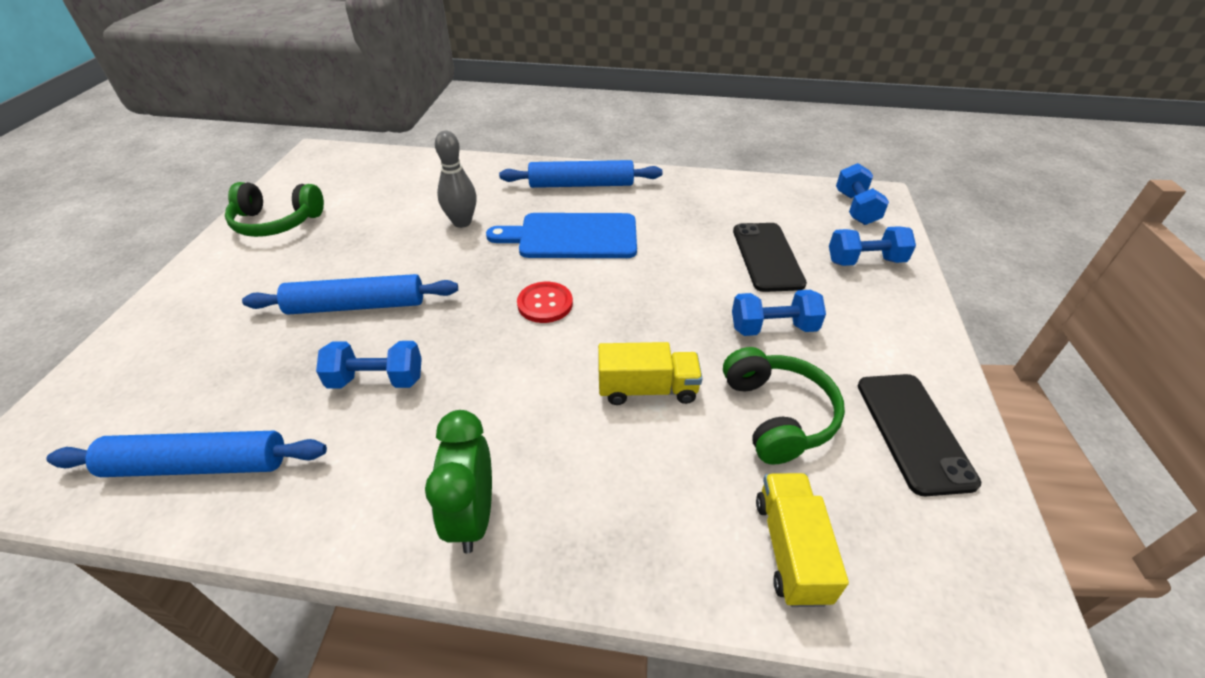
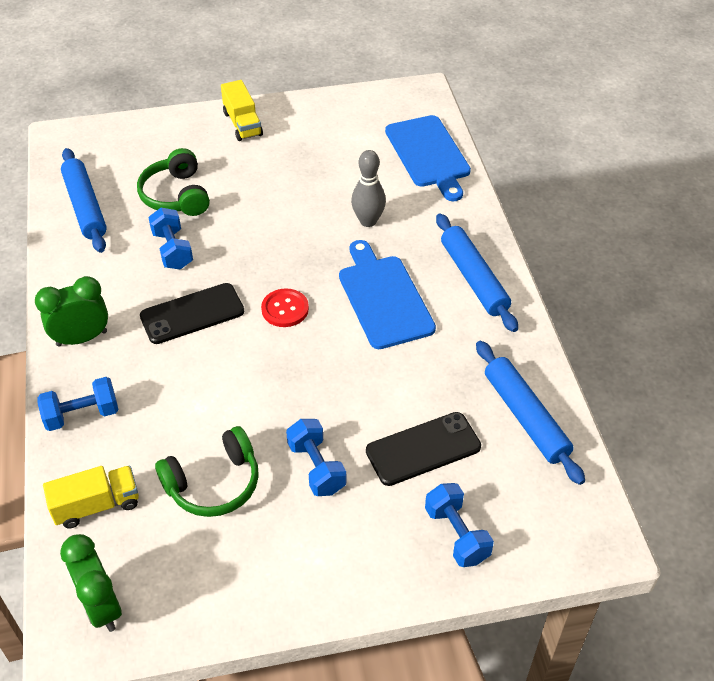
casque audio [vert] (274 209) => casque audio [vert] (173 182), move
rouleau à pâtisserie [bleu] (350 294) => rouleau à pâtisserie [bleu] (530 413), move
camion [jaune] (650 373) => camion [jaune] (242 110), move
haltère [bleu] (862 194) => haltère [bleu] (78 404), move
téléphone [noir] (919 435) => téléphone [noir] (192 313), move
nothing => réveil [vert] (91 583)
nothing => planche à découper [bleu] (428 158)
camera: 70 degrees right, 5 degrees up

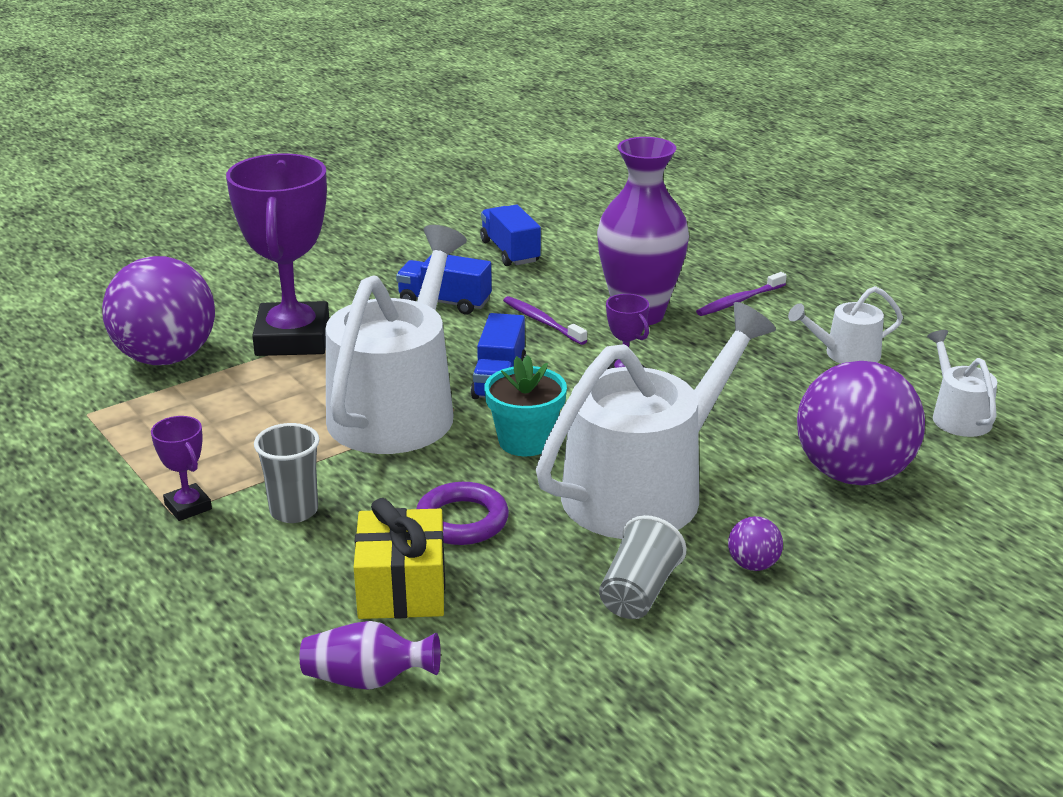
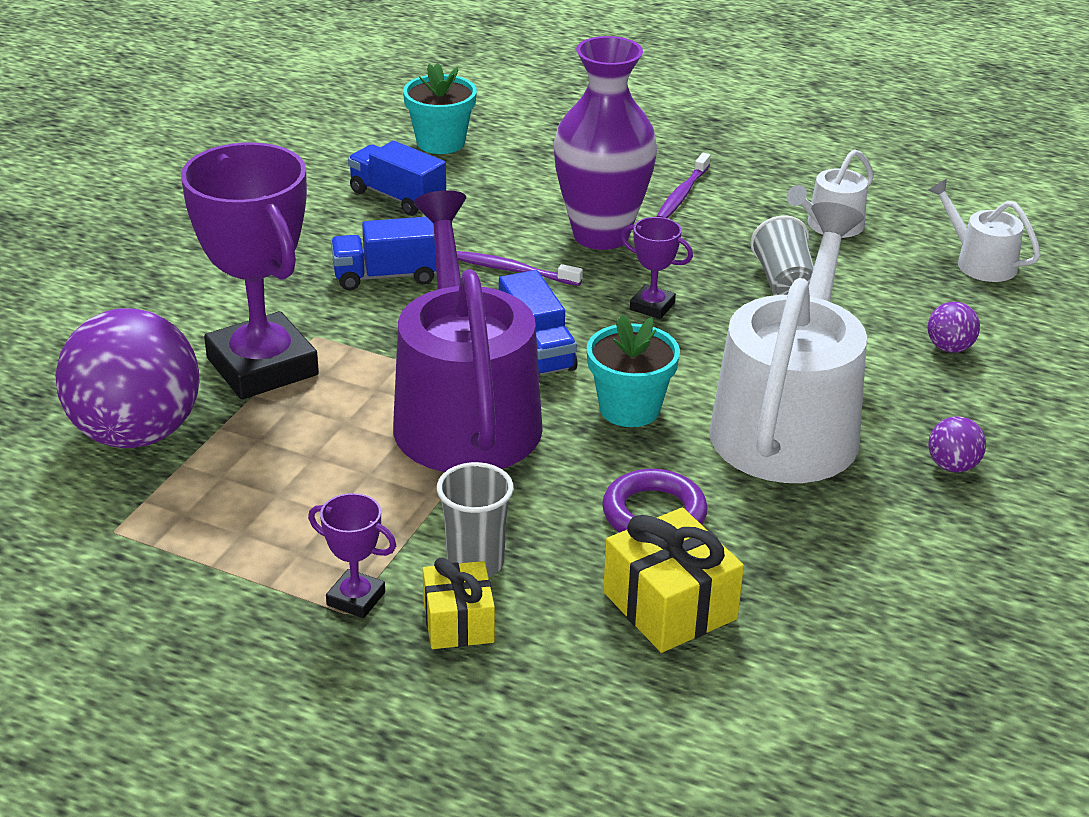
vase [violet] (370 655) => nothing
arrosoir [blanc] (396 339) => arrosoir [violet] (468 331)
gobelet [gris] (642 567) => gobelet [gris] (782 255), move
balle [violet] (861 423) => balle [violet] (954 327), x0.40
nothing => pot de fleurs [turquoise] (440 108)
nothing => cadeau [jaune] (459 603)
camera: 30 degrees left, 5 degrees up

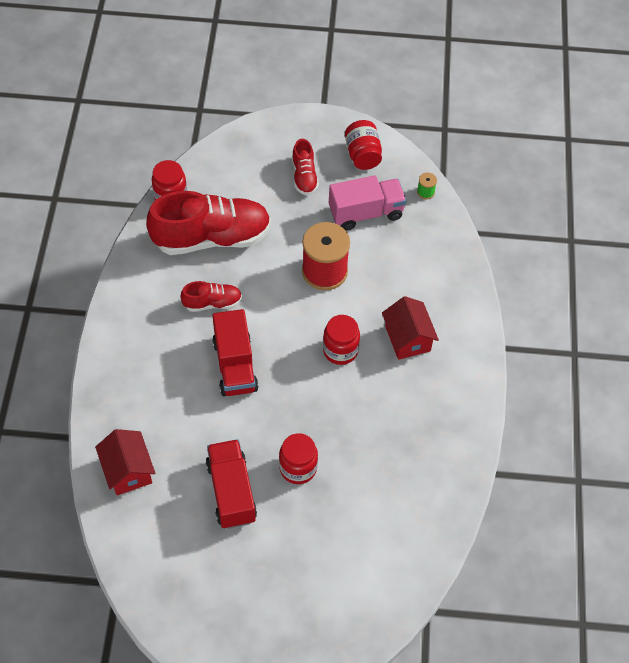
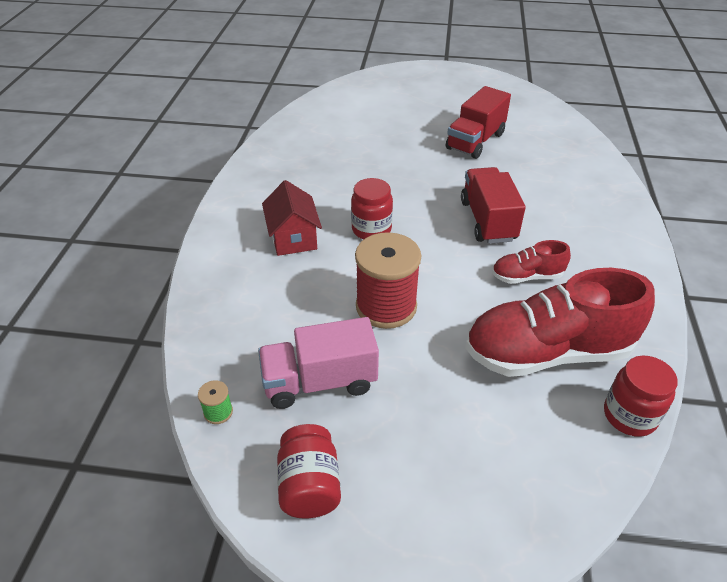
maison [rouge] (125 462) => nothing
camion [rouge] (231 484) => camion [rouge] (478 122), 45 degrees clockwise
bocal [rouge] (298 458) => nothing
chaussure [rouge] (305 167) => nothing
camera: 175 degrees left, 15 degrees down

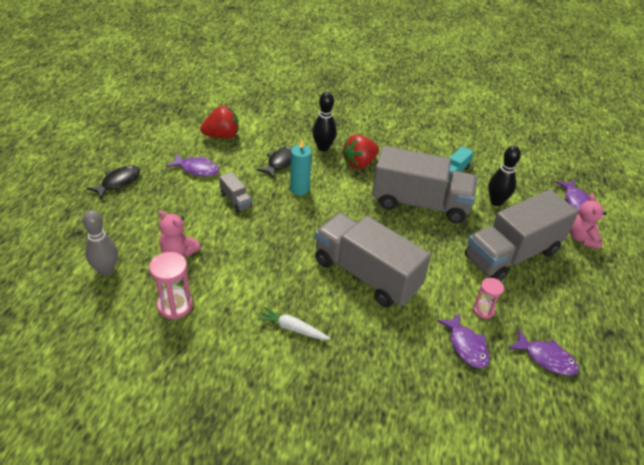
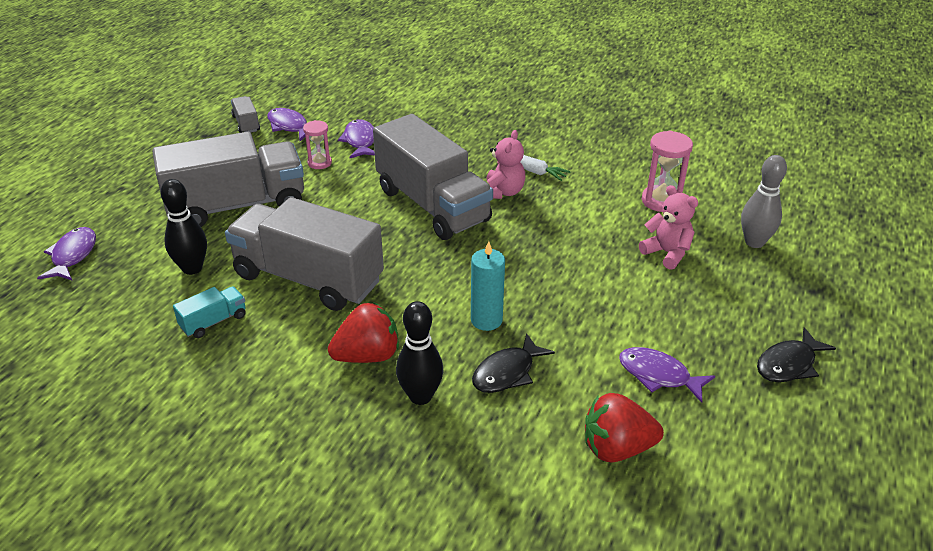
camion [gris] (235 192) => camion [gris] (245 114), move
ours en peluche [rose] (588 221) => ours en peluche [rose] (506 164), move
camera: 165 degrees left, 5 degrees down

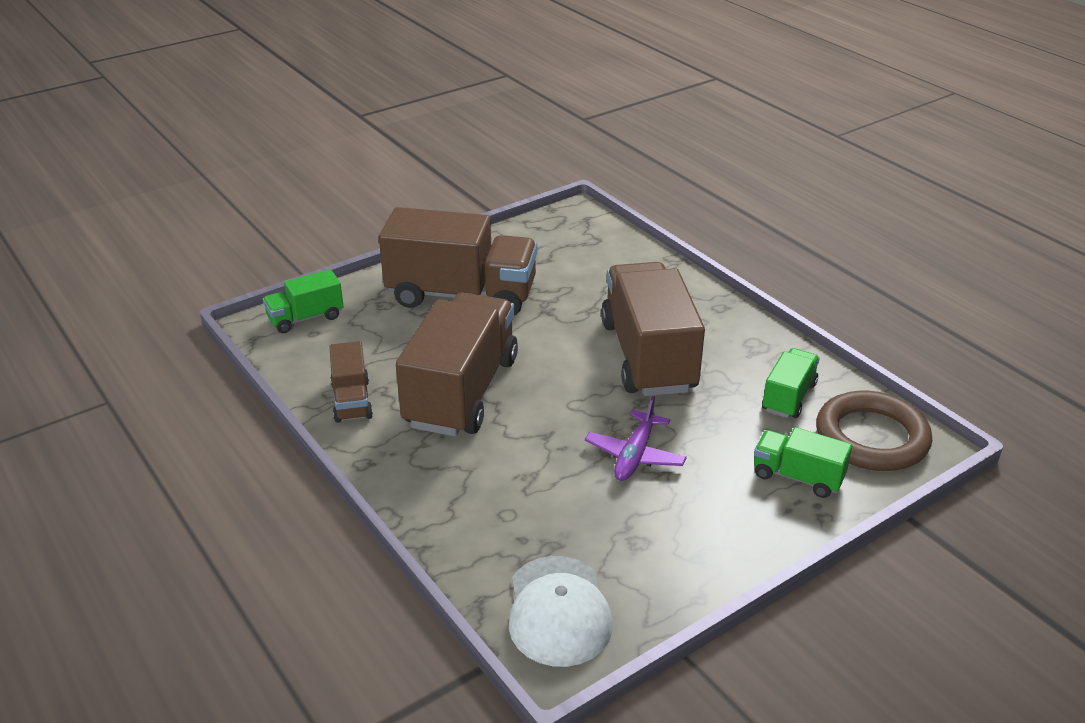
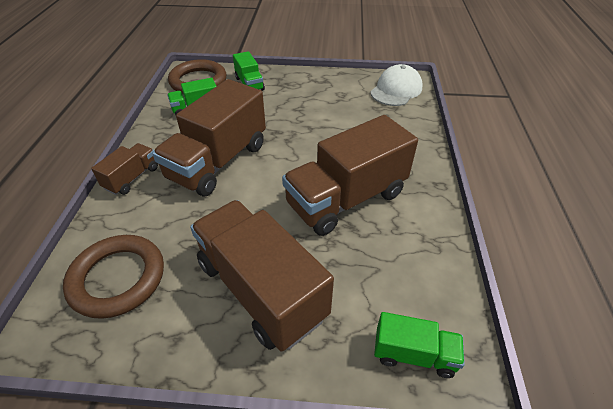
camion [marron] (351 382) => camion [marron] (124 169), move
avion [violet] (636 438) => nothing
nothing => anneau [marron] (113 277)
camera: 140 degrees left, 10 degrees up

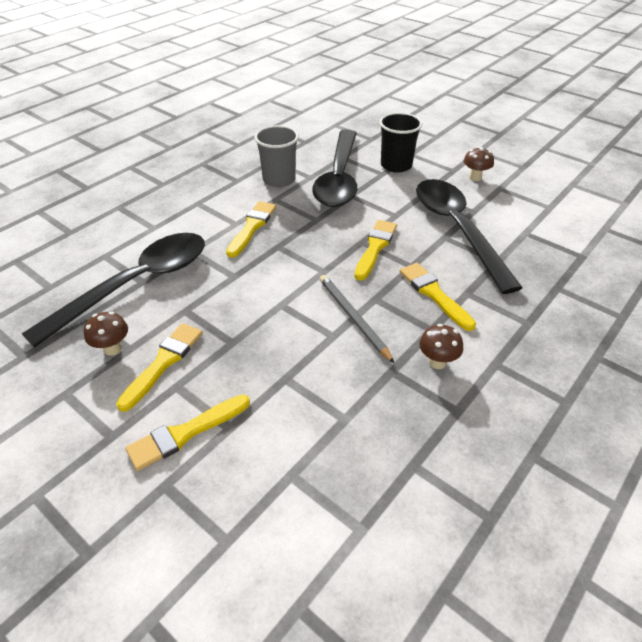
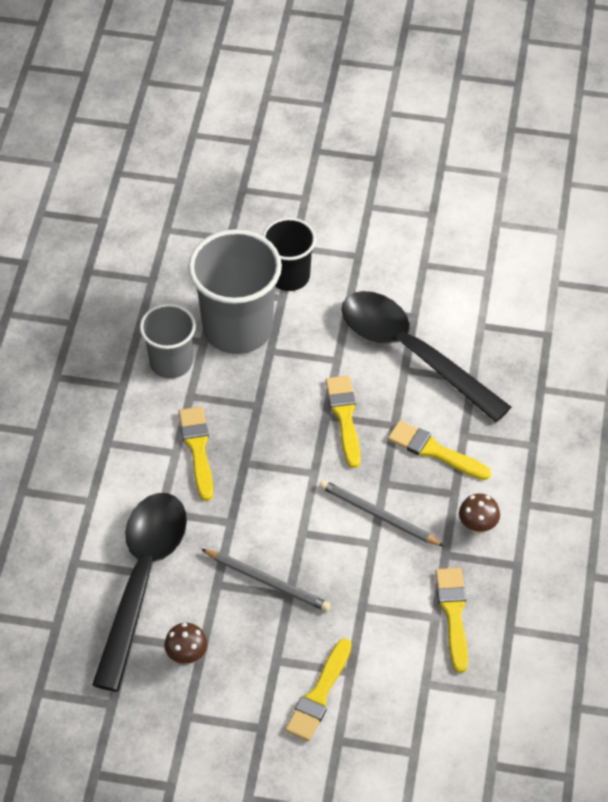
pinceau [jaune] (159 367) => pinceau [jaune] (451 620), move
cuillère [noir] (334 168) => gobelet [gris] (235 291)
champignon [marron] (479 164) => nothing
nothing => crayon [gris] (266 580)
camera: 30 degrees left, 10 degrees up

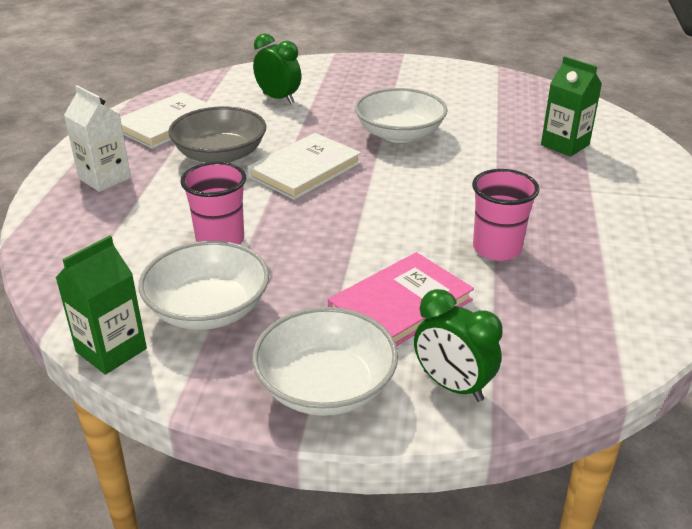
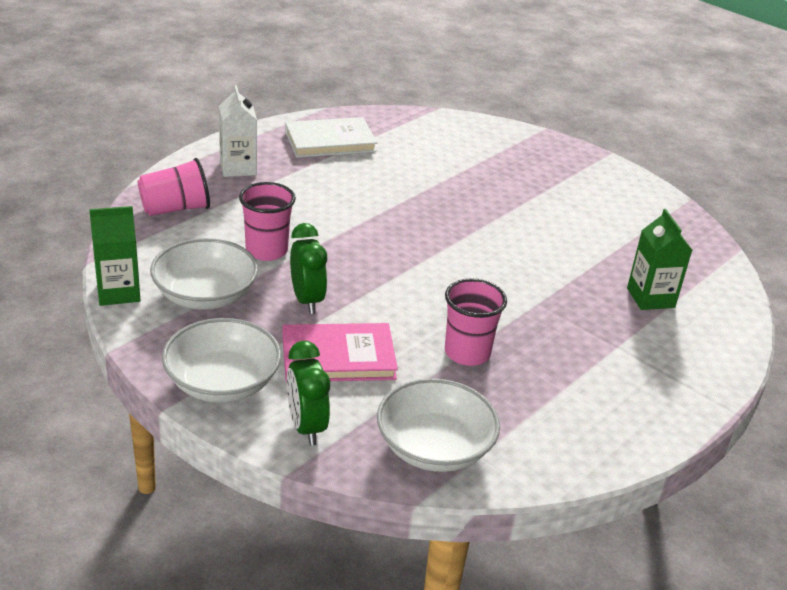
bol [gris] (217 134) => nothing
livre [blanc] (304 166) => nothing
réveil [vert] (277 68) => réveil [vert] (308 268), move
bol [blanc] (401 115) => bol [blanc] (438 425), move
nothing => gobelet [rose] (173 187)
camera: 30 degrees right, 0 degrees up

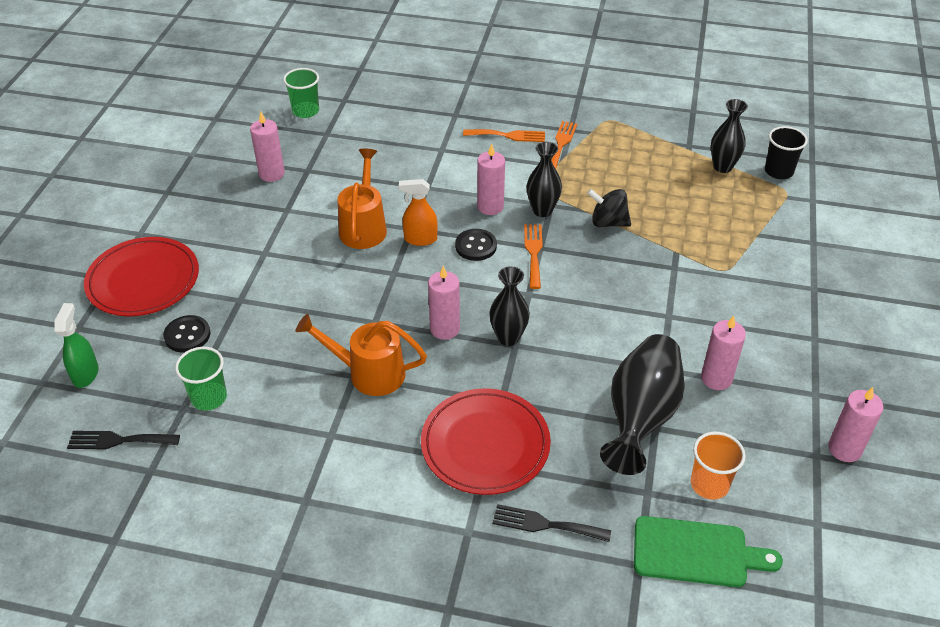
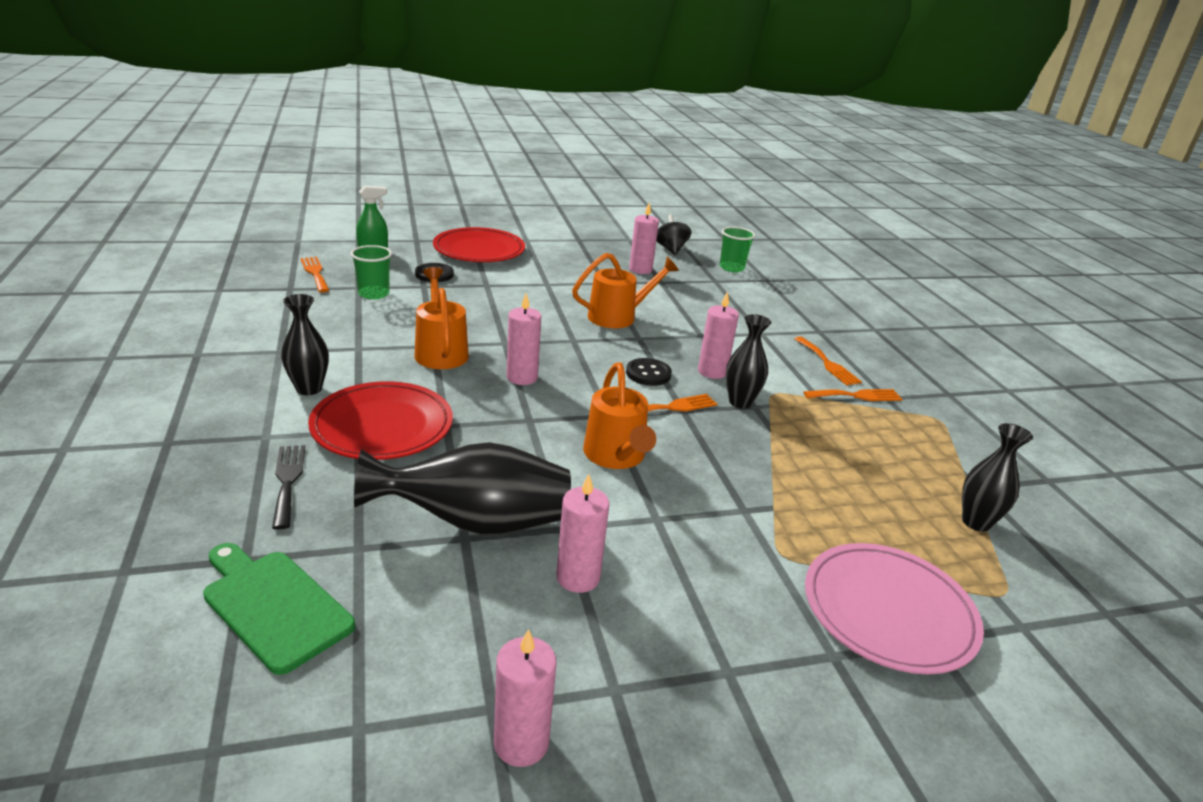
fourchette [noir] (123 440) => fourchette [orange] (314 274)
vaporisateur [orange] (418 212) => nothing
vase [noir] (509 306) => vase [noir] (305 344), move
toupie [noir] (609 208) => toupie [noir] (673 234), move
planche à découper [vert] (708 551) => planche à découper [vert] (279 609), 150 degrees clockwise
gobelet [orange] (718 466) => nothing
gobelet [noir] (786 152) => nothing
nothing => arrosoir [orange] (619 415)
nothing => assiette [rose] (894 608)
camera: 60 degrees right, 15 degrees down

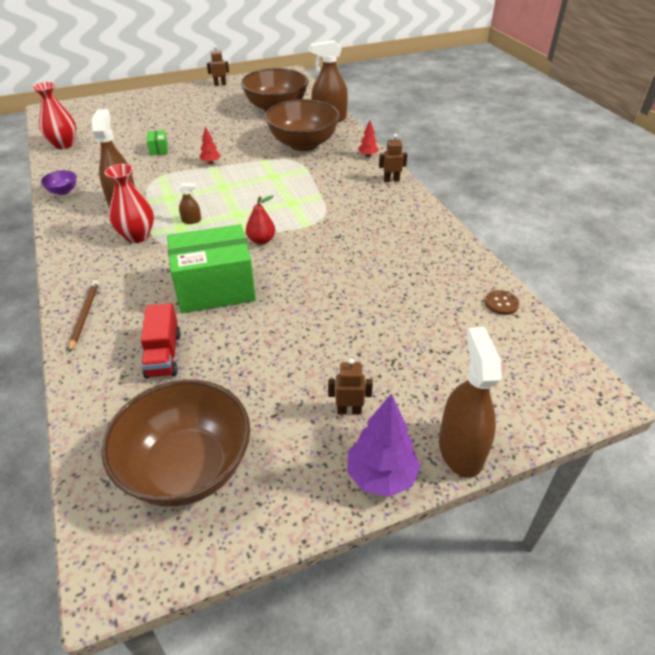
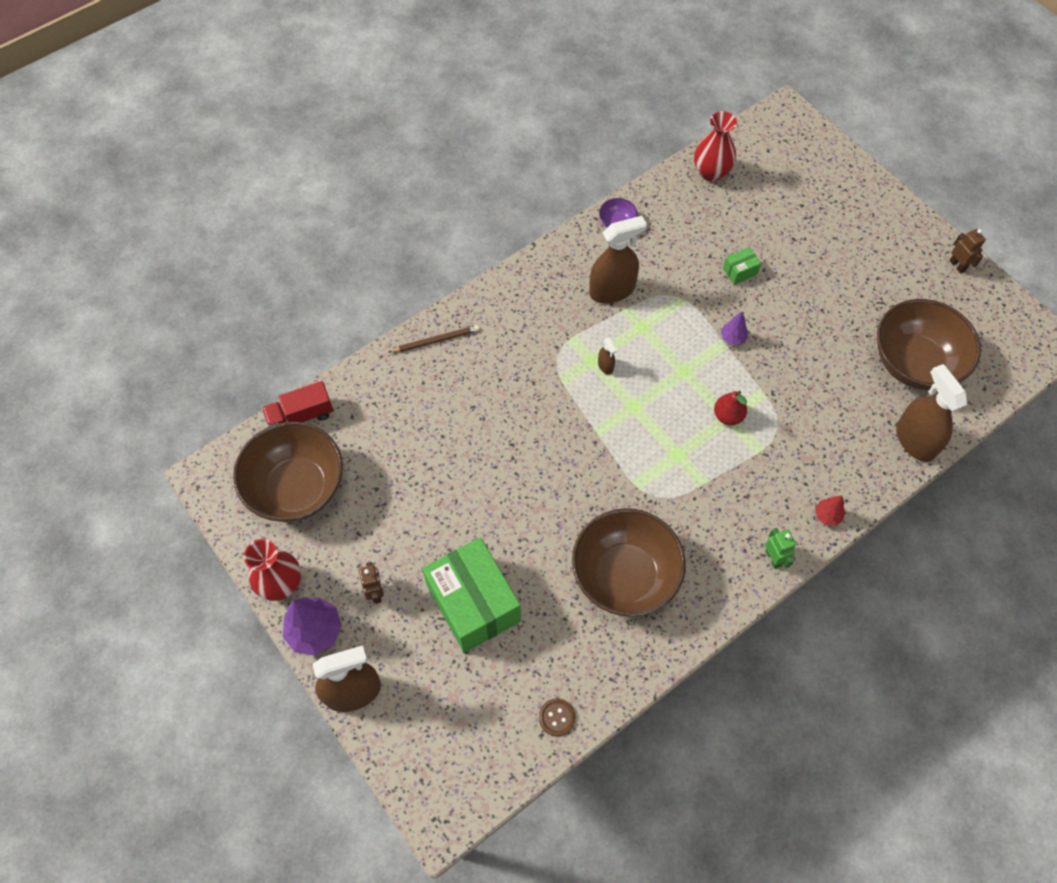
vase [rouge] (129 203) => vase [rouge] (272 570), move
camion [rouge] (161 341) => camion [rouge] (297 404), move
boîte [vert] (211 268) => boîte [vert] (471 595), move
arbre [rouge] (210 145) => arbre [violet] (734 328)
poire [rouge] (260 220) => poire [rouge] (730 408), move
bol [marron] (302 125) => bol [marron] (629 562), move
robot [marron] (393 158) => robot [vert] (780 548)
camera: 75 degrees right, 20 degrees up

